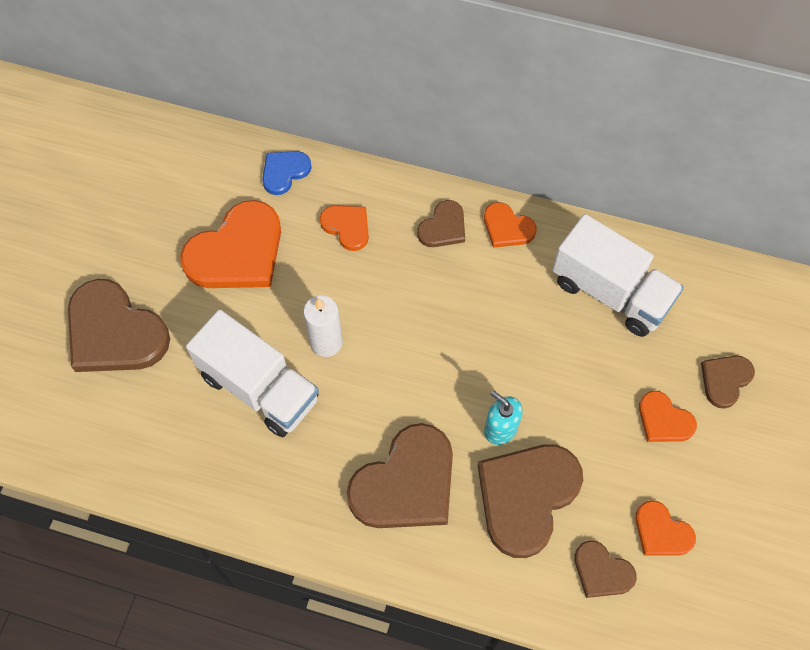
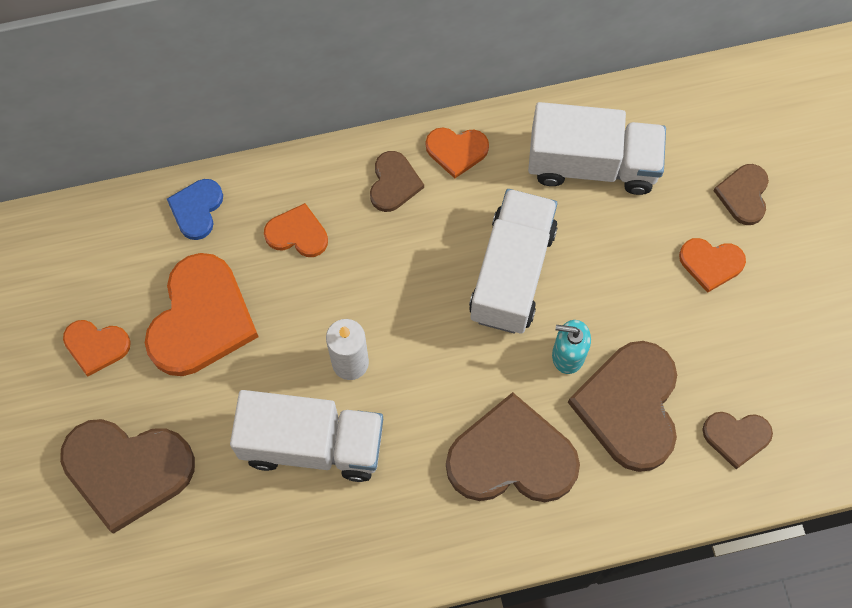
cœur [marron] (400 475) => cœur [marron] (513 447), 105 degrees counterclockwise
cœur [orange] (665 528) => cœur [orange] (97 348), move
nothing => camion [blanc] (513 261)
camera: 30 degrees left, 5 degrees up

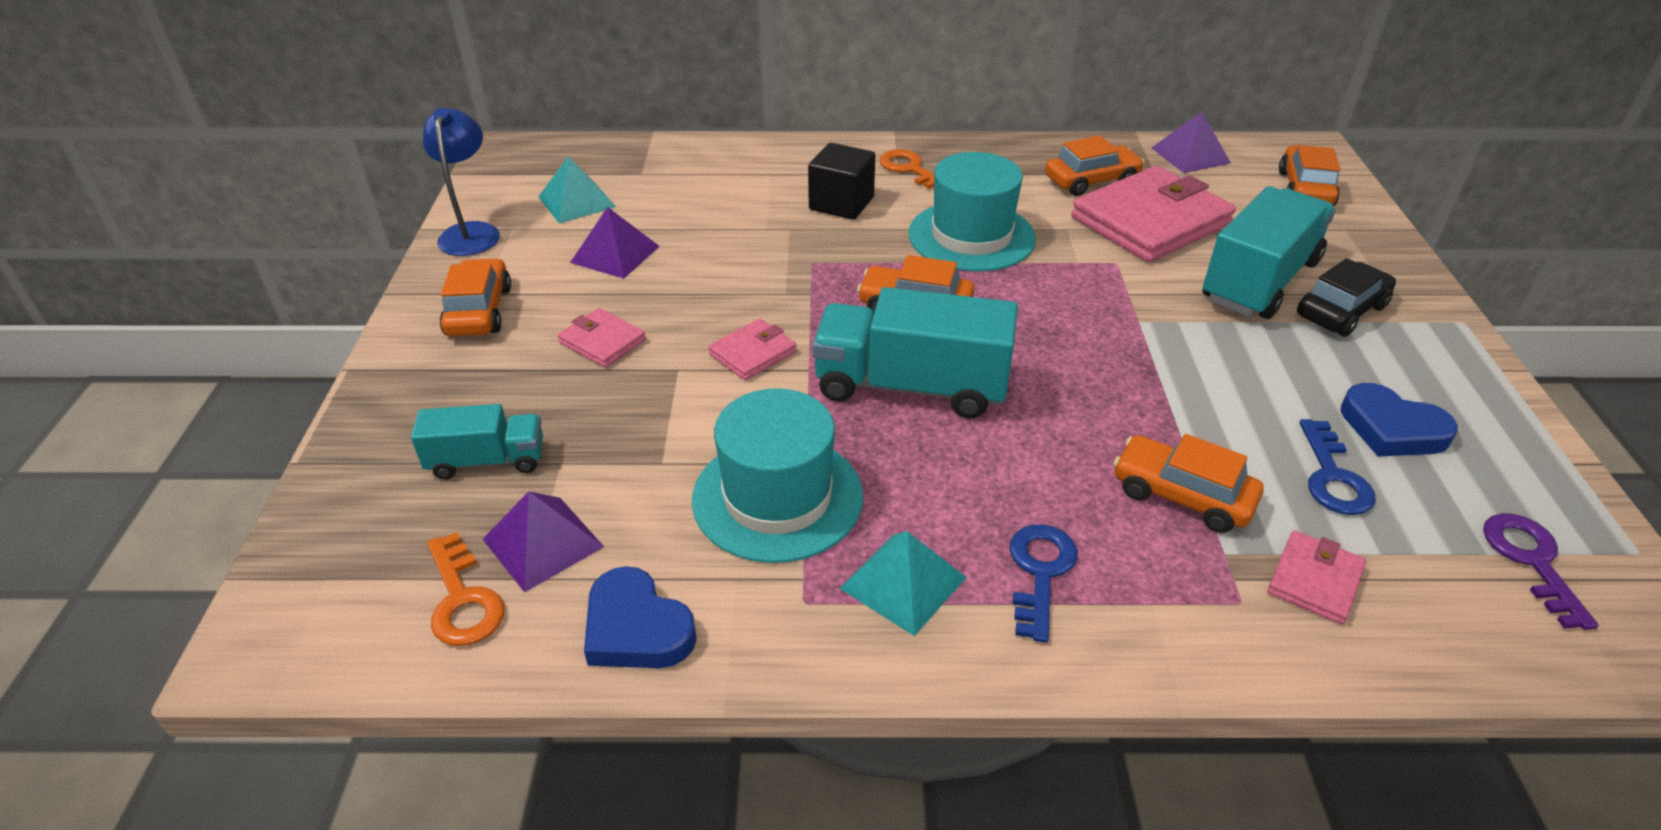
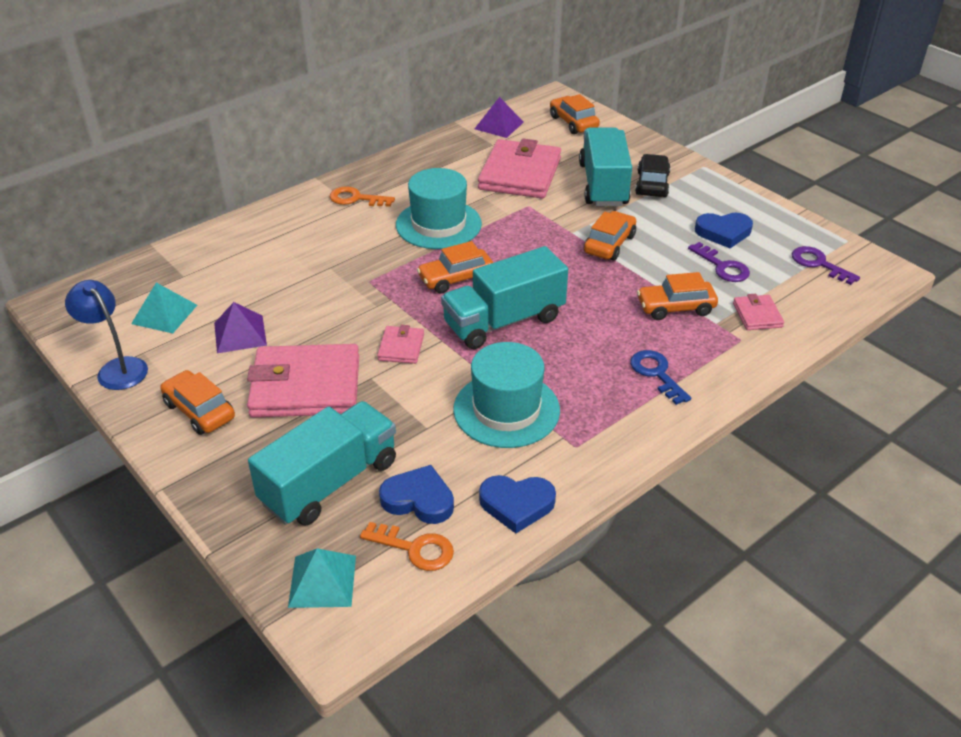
camion [turquoise] (477 441) => camion [turquoise] (322 463), x1.79
pyramide [violet] (543 541) => cœur [bleu] (416 494)
portefeuille [rose] (602 338) => portefeuille [rose] (303 381), x2.13
cube [noir] (841 181) => nothing
pyramide [turquoise] (903 583) => pyramide [turquoise] (322 578), move
voiture [orange] (1095 166) => voiture [orange] (610 236), move
clé [bleu] (1337 467) => clé [violet] (719 262)
camera: 40 degrees left, 0 degrees up

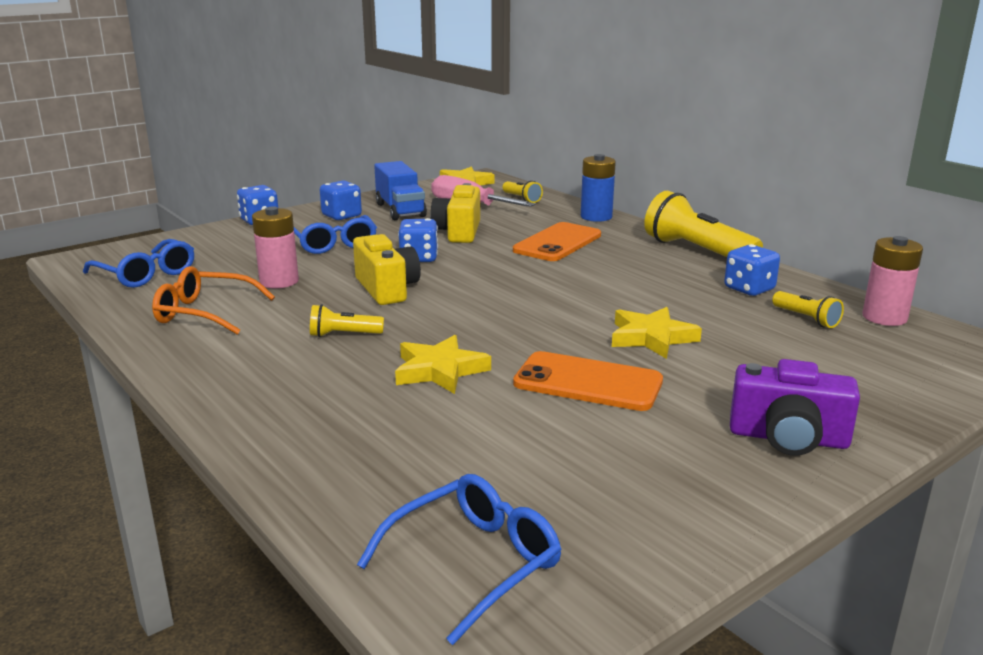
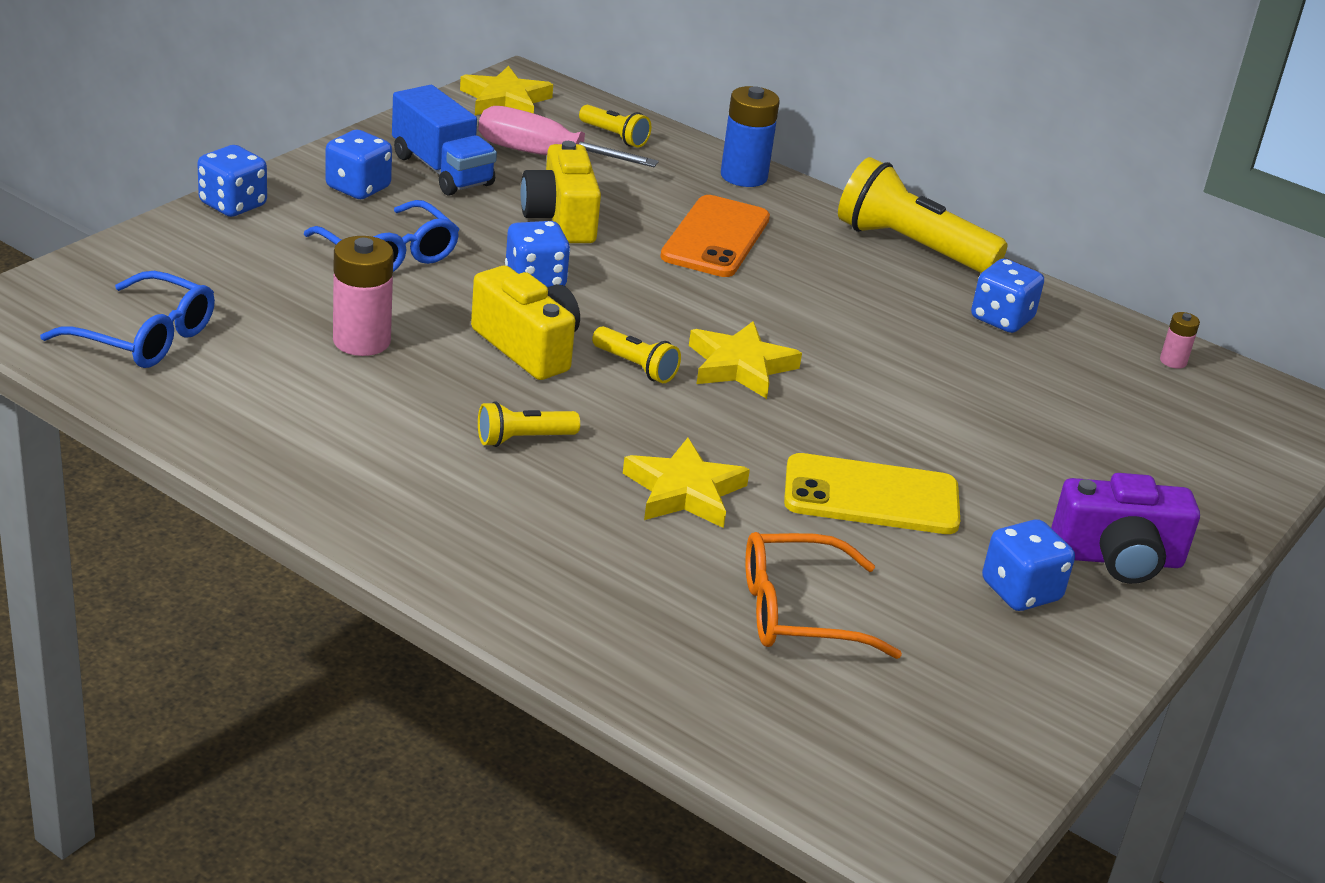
lunettes [orange] (213 300) => lunettes [orange] (823 595), move
lunettes [bleu] (459 559) => nothing
téléphone [orange] (588 381) => téléphone [jaune] (872 493)
étoile [jaune] (657 333) => étoile [jaune] (745 360), move
lampe de poche [jaune] (808 309) => lampe de poche [jaune] (636 354), move
pile [rose] (893 281) => pile [rose] (1180 340), x0.51
nothing => dé [bleu] (1028 565)
camera: 20 degrees left, 10 degrees up

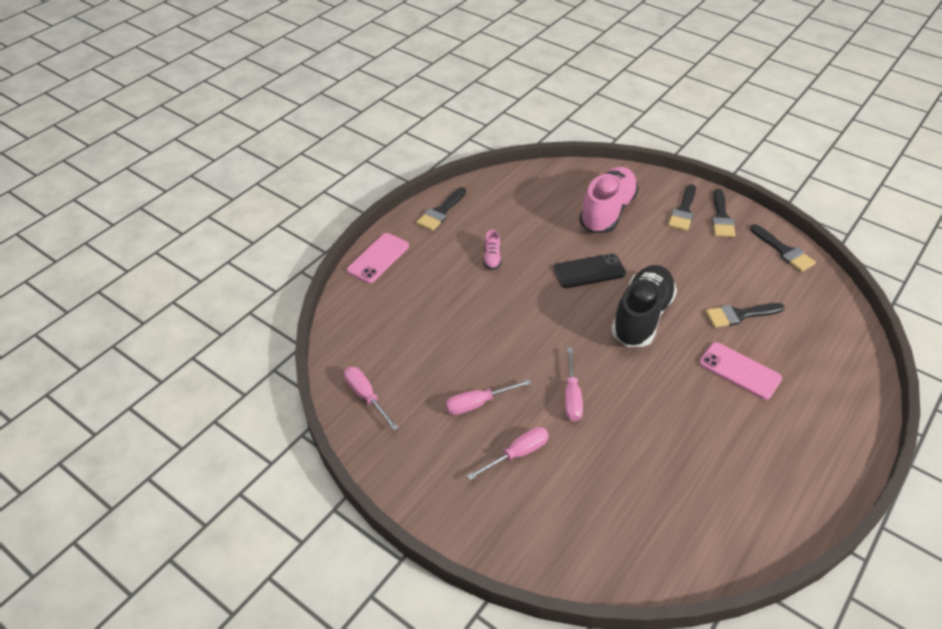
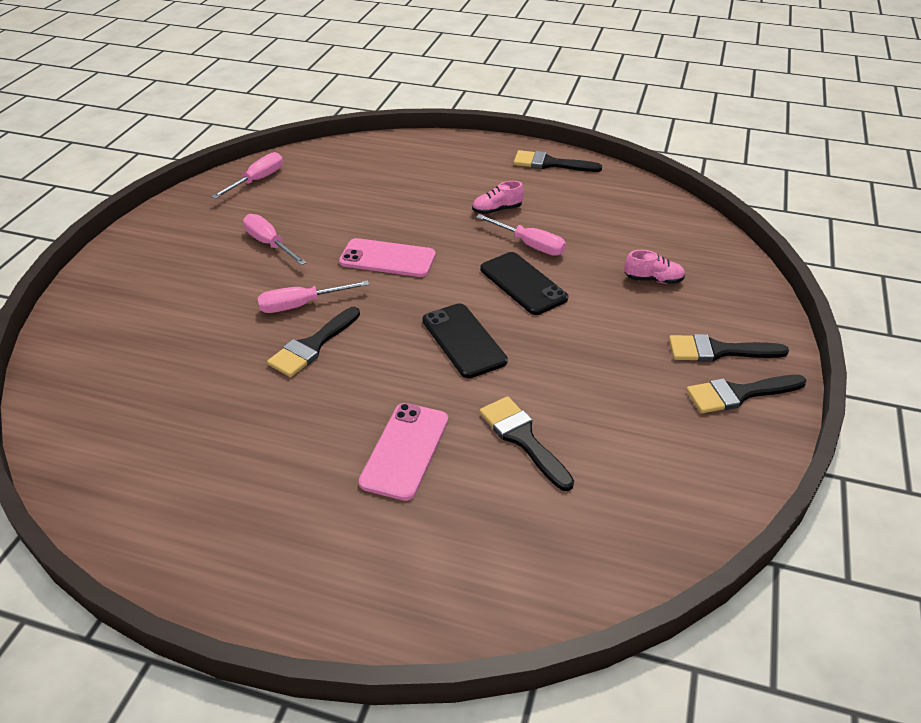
téléphone [rose] (378 258) => téléphone [rose] (387 257), move
tournevis [rose] (508 453) => tournevis [rose] (521 235), move
chaussure [rose] (609 199) => chaussure [rose] (654 267), x0.42
chaussure [noir] (644 306) => téléphone [noir] (465 341)
pinceau [noir] (783 248) => pinceau [noir] (313 342), move
camera: 70 degrees right, 5 degrees down

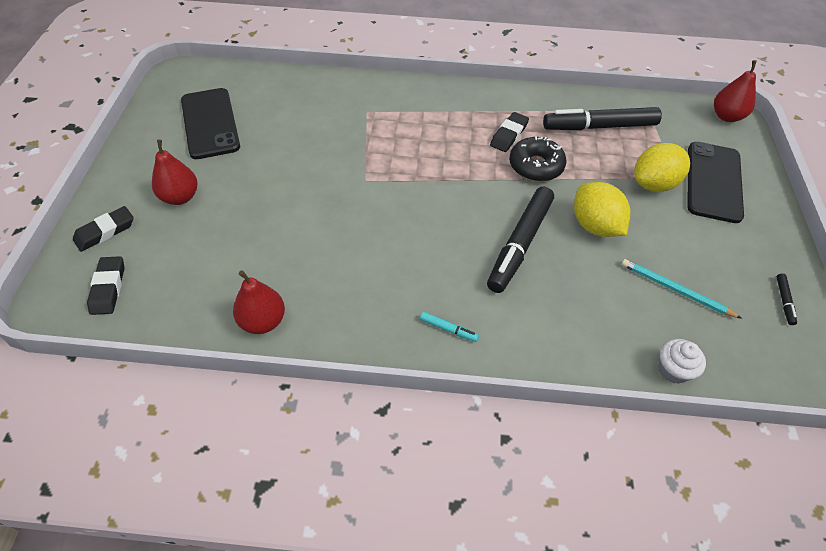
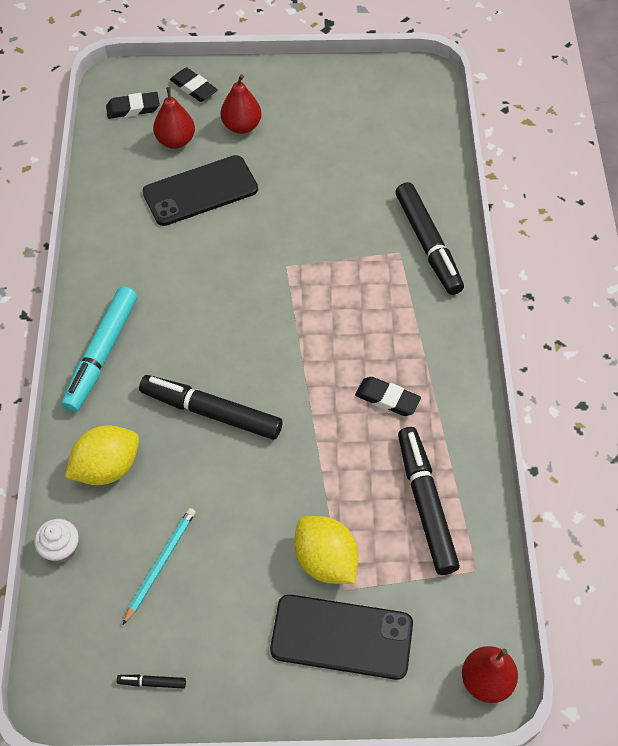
téléphone [noir] (210 123) => téléphone [noir] (200 190), move
poire [rouge] (259 302) => poire [rouge] (174 118), move
feutre [turquoise] (449 327) => feutre [turquoise] (99 349), x2.48
beignet [noir] (537 158) => nothing
citron [jaune] (602 209) => citron [jaune] (102 455), move
nothing => feutre [noir] (429 238)
camera: 85 degrees right, 5 degrees up

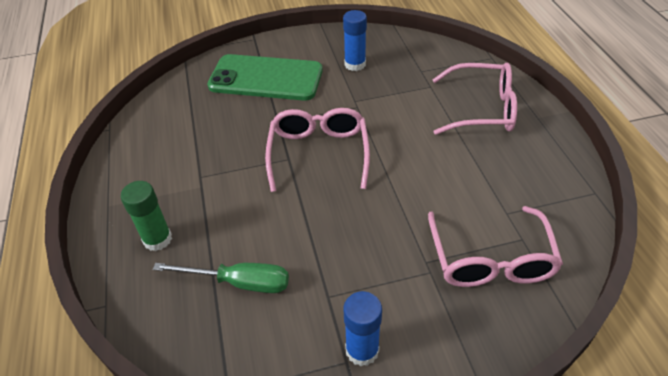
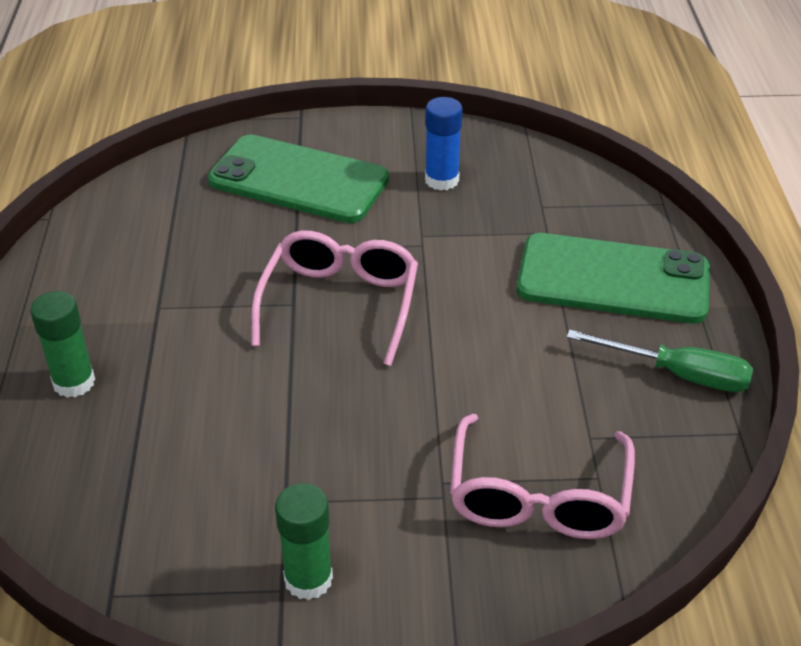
tournevis [vert] (221 278) => tournevis [vert] (660 361), move
bâton de colle [bleu] (362 328) => bâton de colle [vert] (304 541)
lunettes [rose] (474 99) => téléphone [vert] (613 278)
camera: 10 degrees right, 5 degrees down

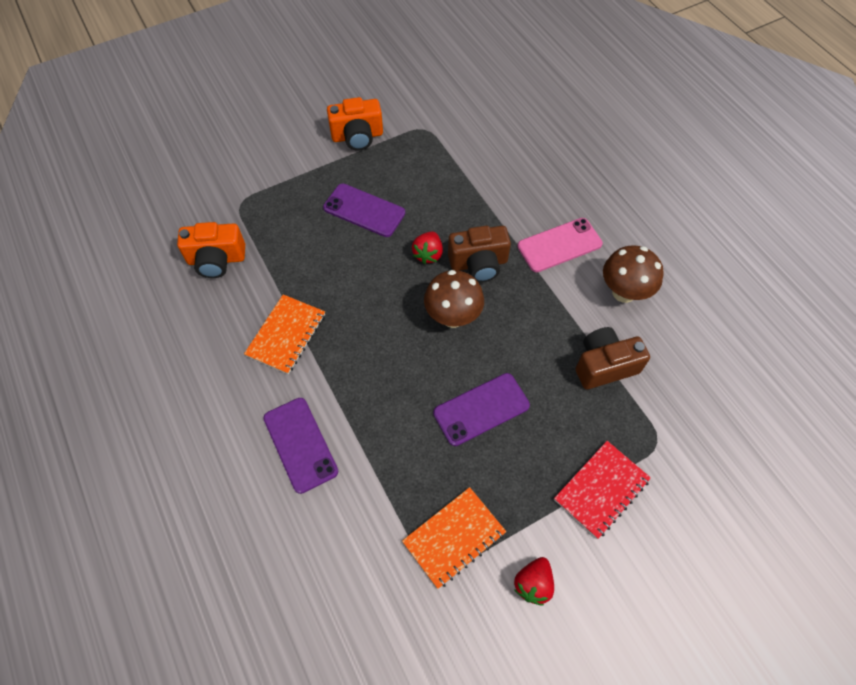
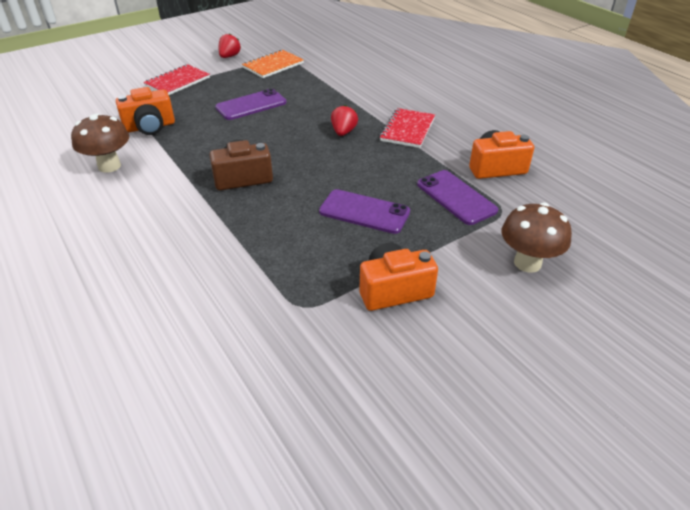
carnet [orange] (284 334) => carnet [rouge] (407 128)
téléphone [violet] (301 446) => téléphone [violet] (457 197), move
fraise [rouge] (427 248) => fraise [rouge] (344 120), move
champignon [marron] (454 299) => champignon [marron] (537 238), move
téléphone [rose] (560 245) => nothing
appareil photo [marron] (612 358) => appareil photo [orange] (145 111)
camera: 175 degrees right, 20 degrees down

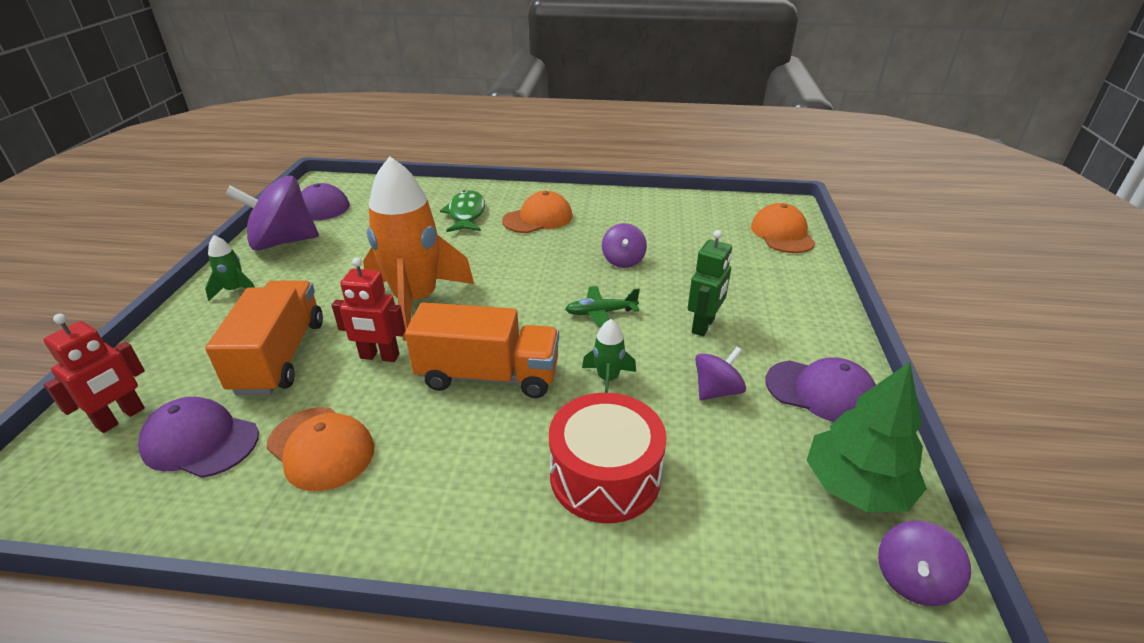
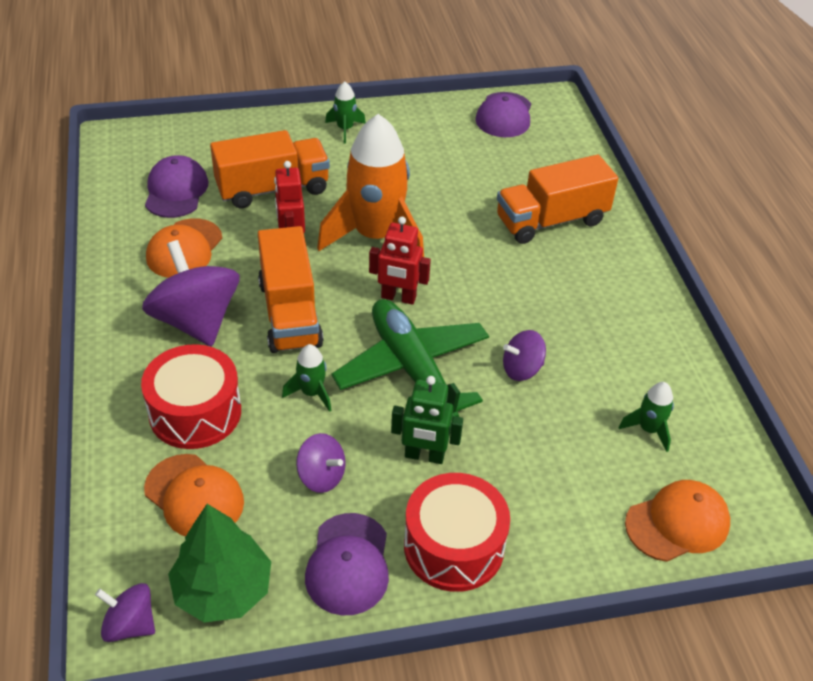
robot [rouge] (94 373) => robot [rouge] (400 261), move
toupie [violet] (272 213) => toupie [violet] (190 293), move
poisson [vert] (462 211) => camion [orange] (557 199)
casquette [orange] (537 212) => casquette [orange] (194 495), move
avion [vert] (602 307) => avion [vert] (410 359), x2.15
nothing => tambour [rouge] (457 532)
nothing => fusée [vert] (646 417)
camera: 70 degrees right, 10 degrees up

